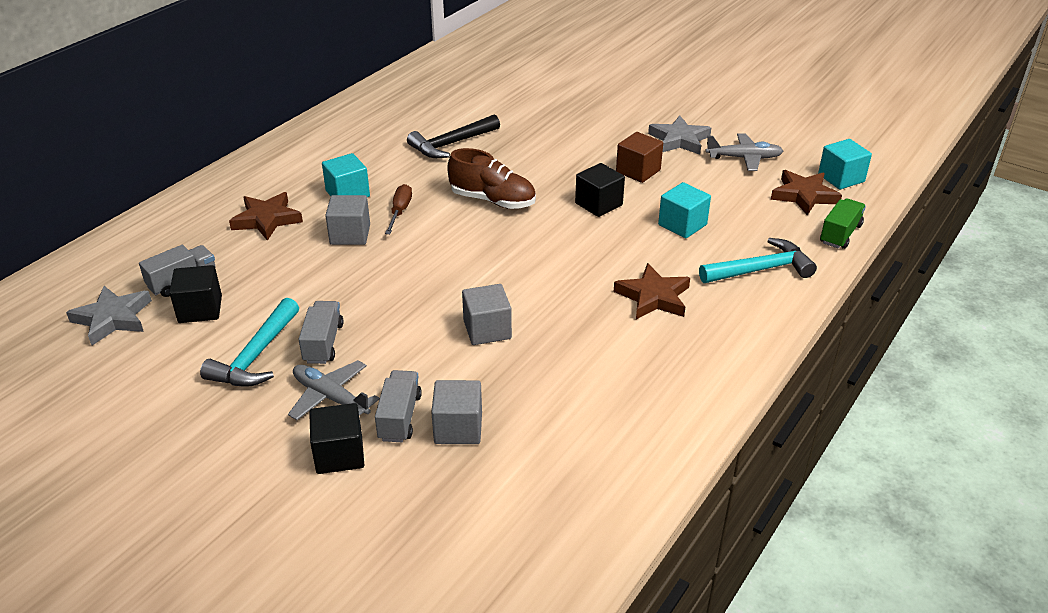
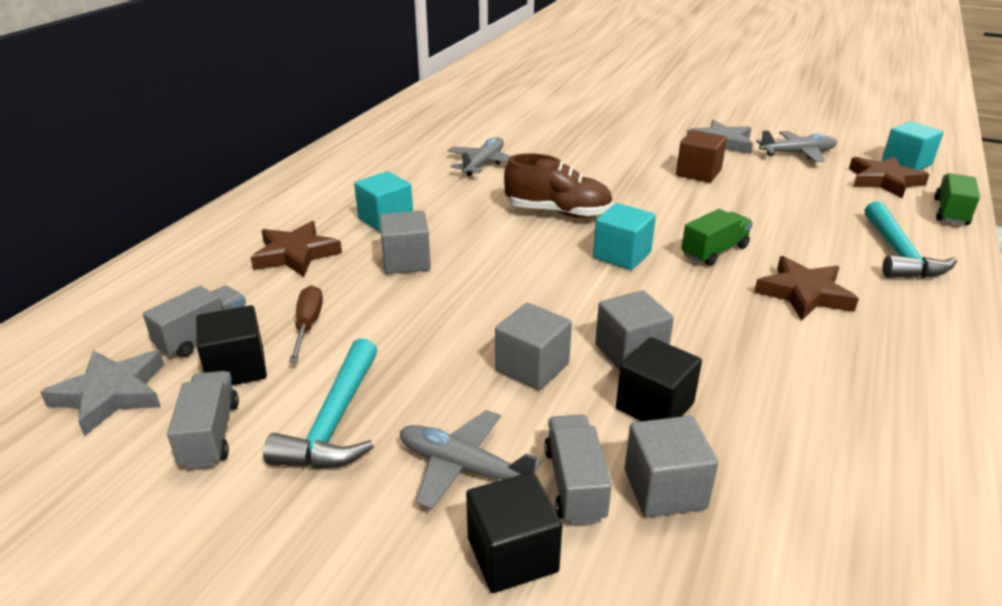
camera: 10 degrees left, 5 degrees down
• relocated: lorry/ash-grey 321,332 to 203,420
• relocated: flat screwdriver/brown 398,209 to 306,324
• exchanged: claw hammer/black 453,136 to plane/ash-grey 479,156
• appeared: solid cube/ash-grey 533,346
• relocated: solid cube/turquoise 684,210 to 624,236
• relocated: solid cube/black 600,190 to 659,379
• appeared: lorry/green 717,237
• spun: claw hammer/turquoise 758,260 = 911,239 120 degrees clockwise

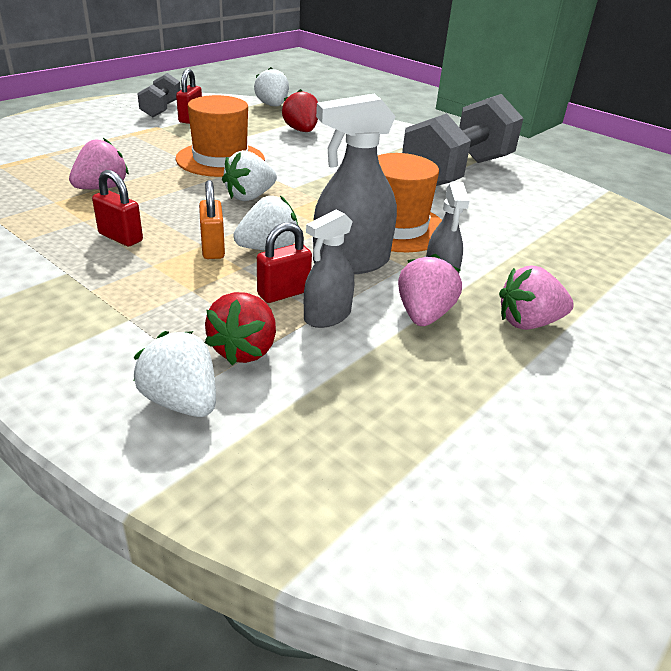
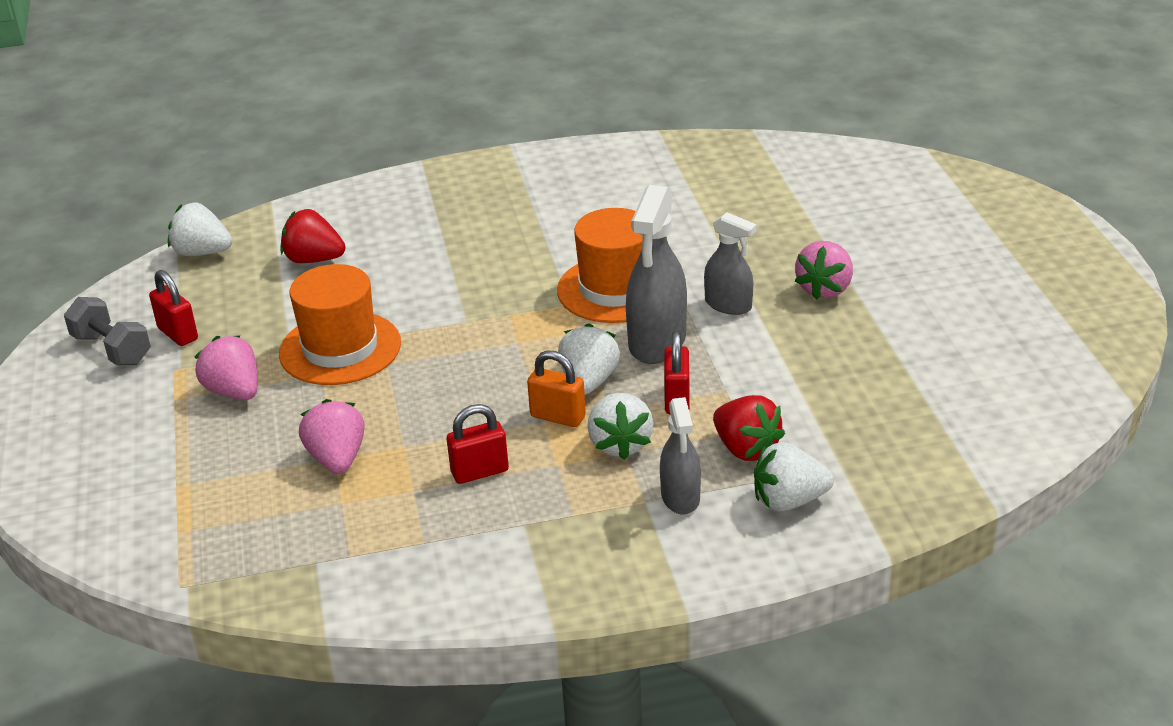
camera: 50 degrees left, 0 degrees up
• relocated: toy strawberry/rosy 430,290 to 226,367
• relocated: toy strawberry/white 249,175 to 620,426
• relocated: spray cleaner/ash-grey 329,268 to 680,455
• missing: dumbbell/ash-grey 462,140

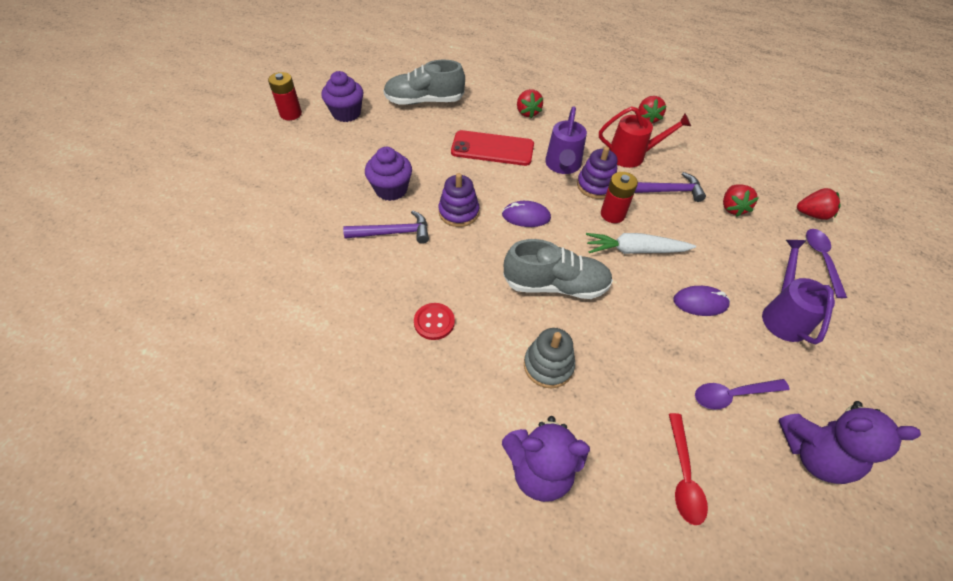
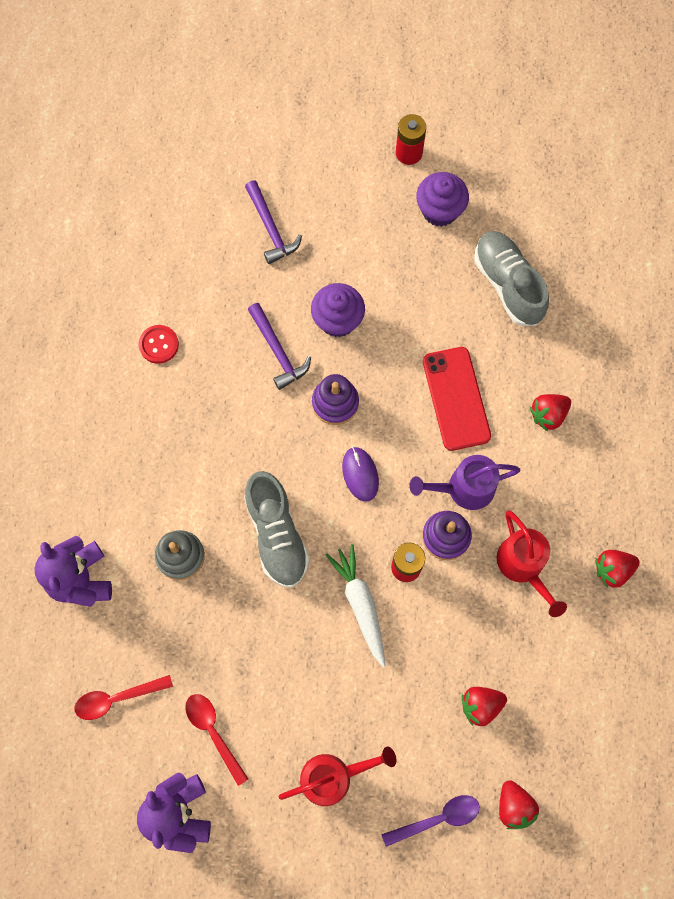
camera: 70 degrees right, 20 degrees up
• relocated: sewing button/red 434,321 to 159,344
• colour: tablespoon/royal purple 742,394 to tablespoon/red 216,740
• relocated: claw hammer/royal purple 670,187 to 273,222
• colour: sprinkling can/royal purple 798,292 to sprinkling can/red 337,776
• missing: computer mouse/royal purple 701,301

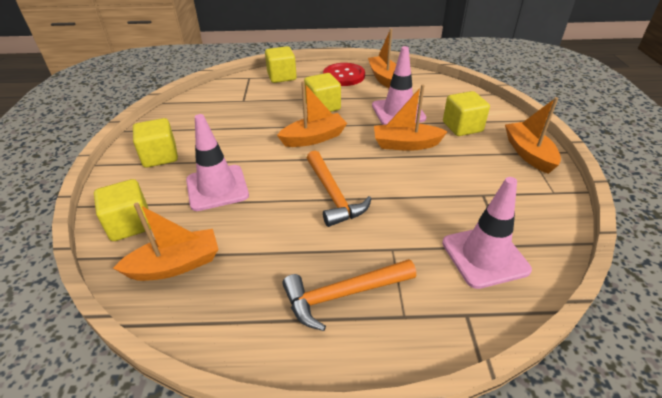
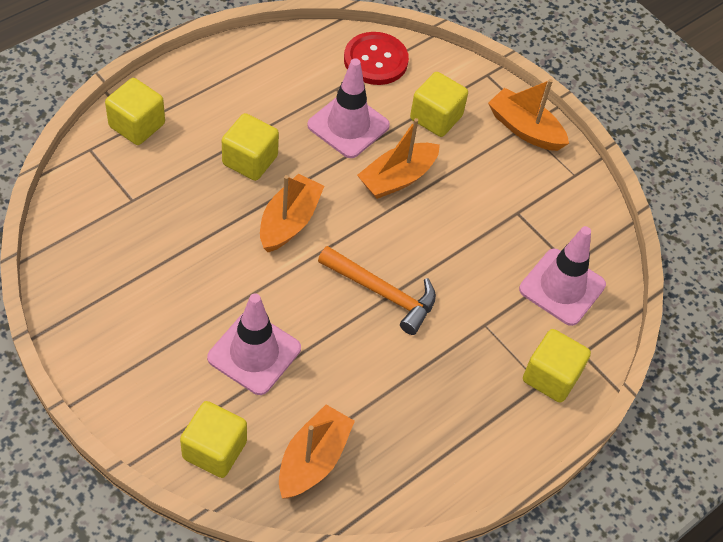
camera: 45 degrees left, 15 degrees up
• relocated: sewing button/red 344,74 to 376,58
• relocated: solid cube/golden 155,143 to 557,366
• missing: claw hammer/bright orange 349,295
• missing: sailboat/bright orange 382,58

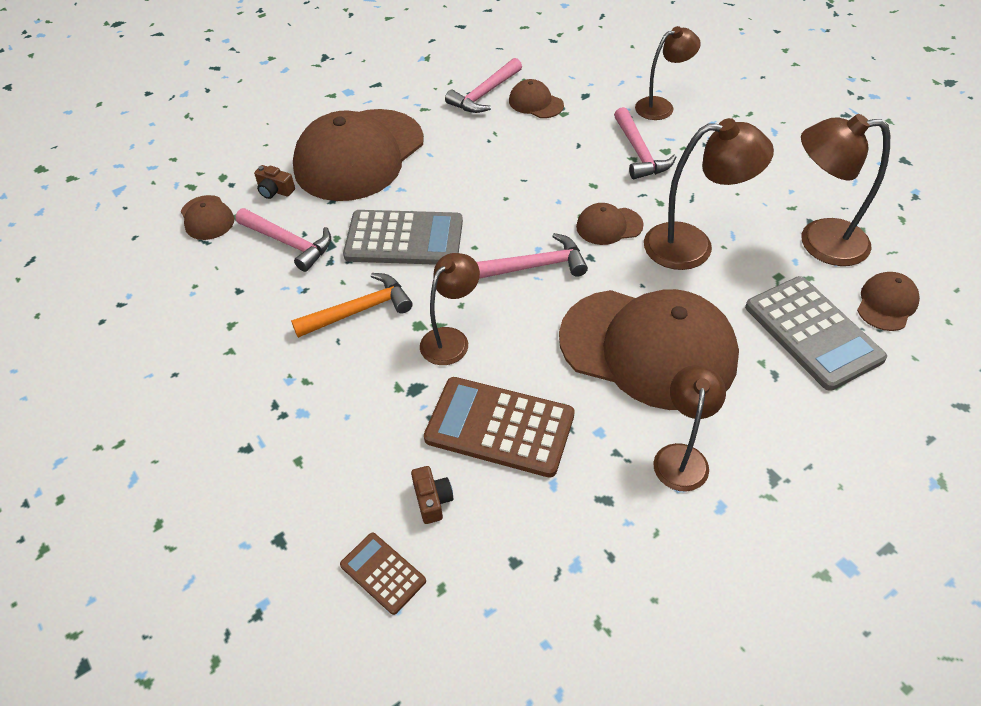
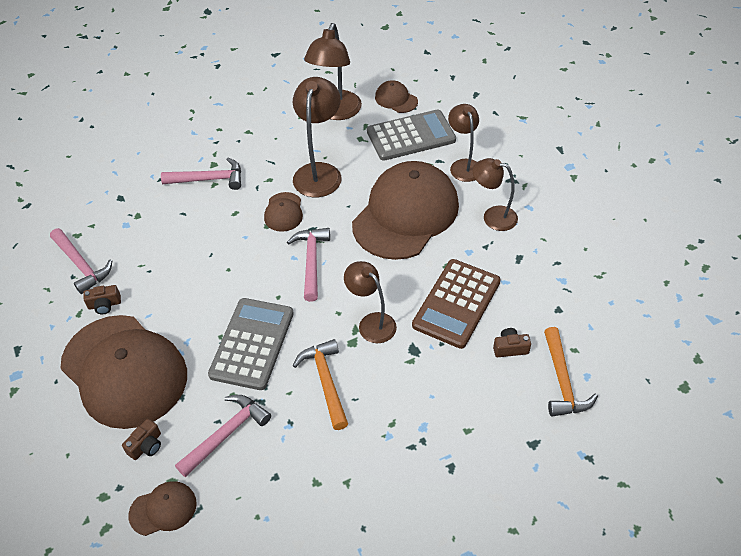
camera: 80 degrees left, 0 degrees up
• appeared: compact camera/brown 102,299
• relocated: lamp/brown 668,73 to 463,143
• exchanged: calculator/brown 383,574 to claw hammer/bright orange 571,372
• missing: cap/brown 536,98

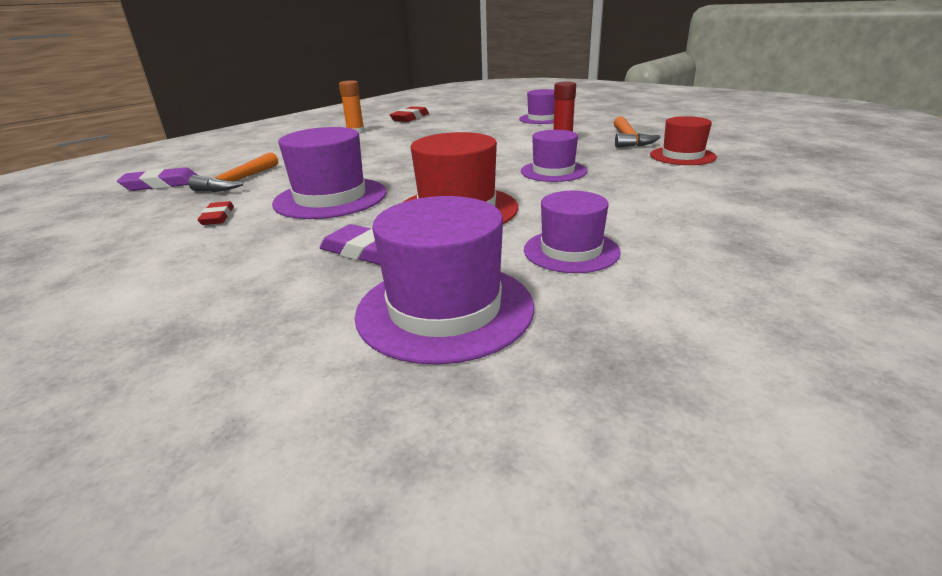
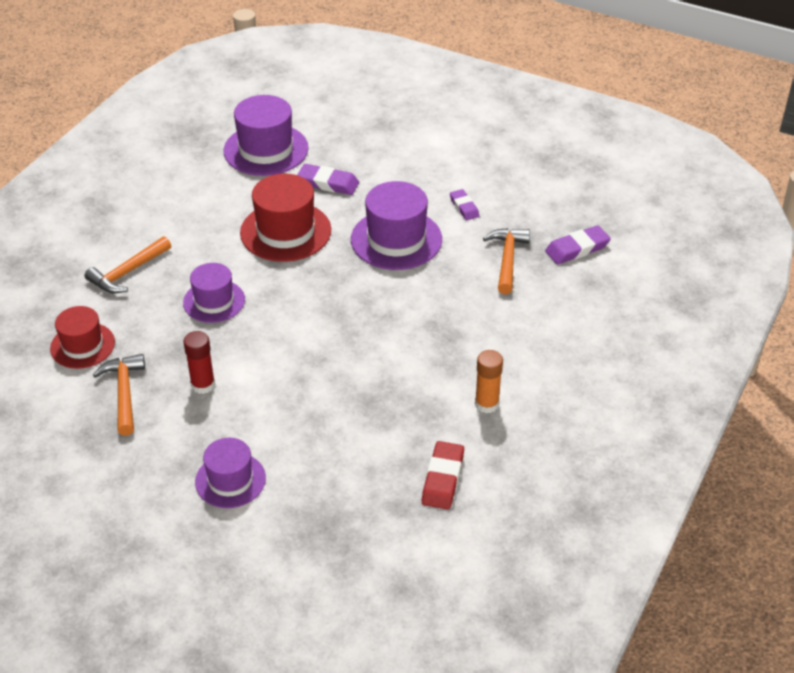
camera: 165 degrees right, 15 degrees up
• appeared: claw hammer/bright orange 128,264
• colour: eraser/red 215,213 to eraser/royal purple 465,204
• missing: hat/royal purple 572,232

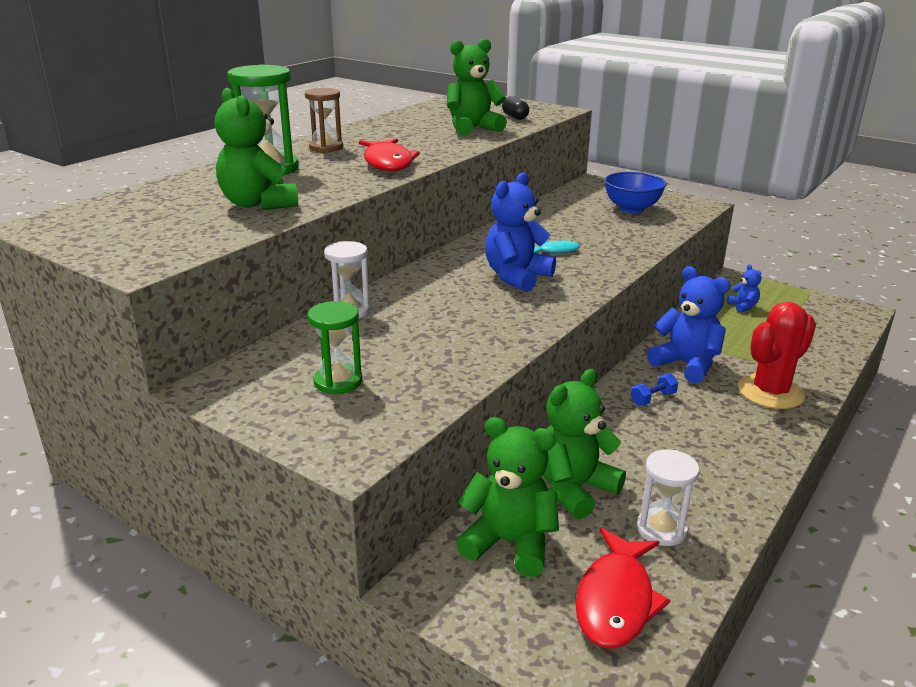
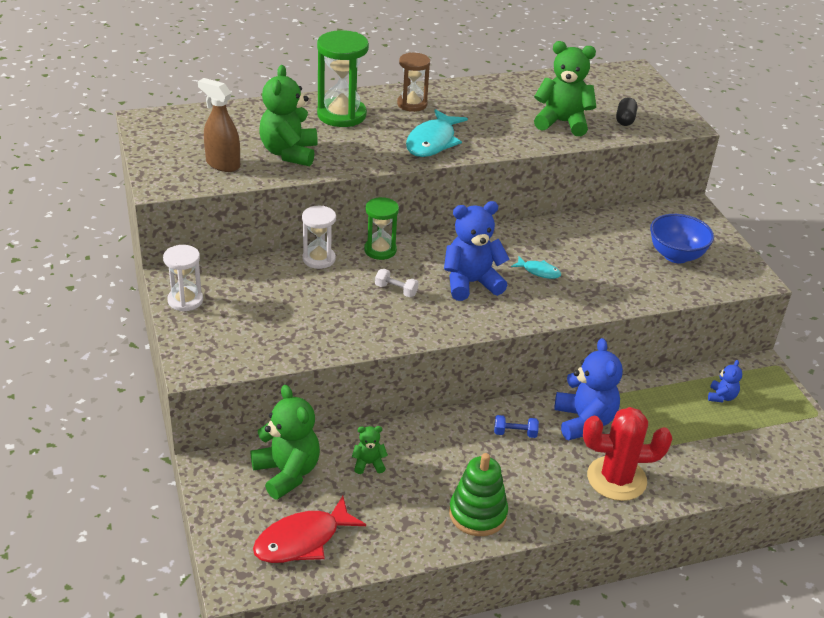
camera: 35 degrees right, 10 degrees up
• relocated: sand timer/white 668,498 to 183,278
• appeared: spray cleaner/brown 219,125
• size: stuffed bear/green 584,444 = 370,450 x0.49
• relocated: sand timer/green 335,347 to 381,228
• appeared: dumbbell/white 397,283
• colour: fish/red 389,154 to fish/turquoise 437,133
• appeared: stacking rings/green 478,494

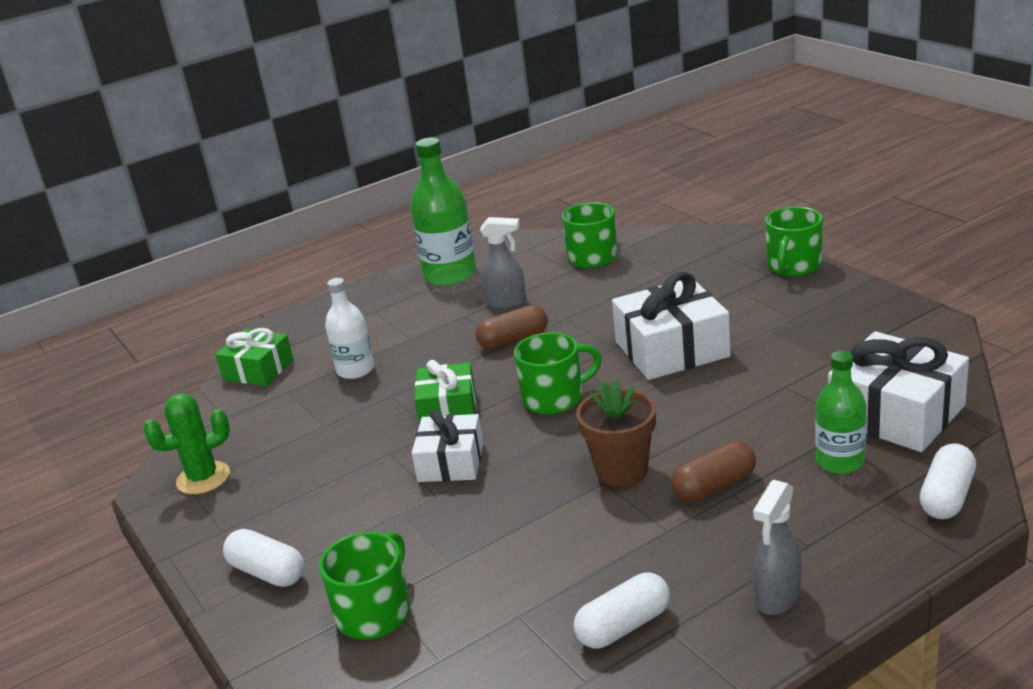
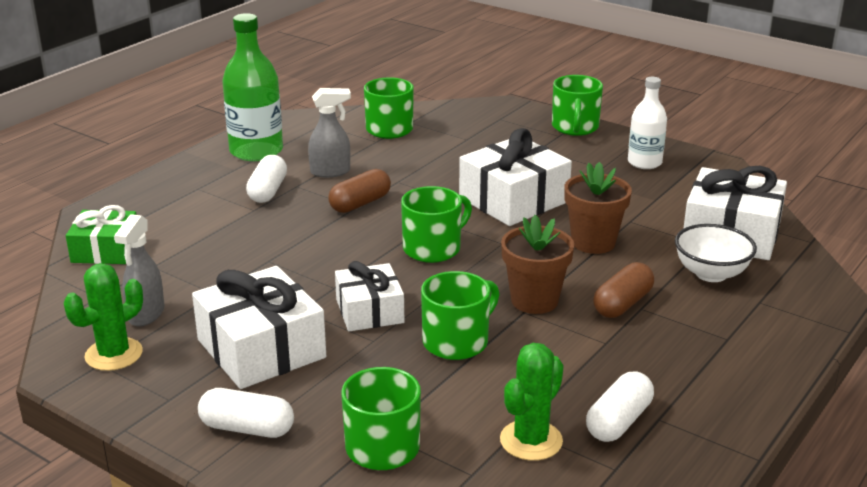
camera: 25 degrees left, 0 degrees up
• relocated: spray cleaner/ash-grey 777,547 to 139,270
• appeared: wrapped gift/white 259,327
• relocated: pill shape/white 947,481 to 266,179
• appeared: tea mug/green 460,315
• appeared: prickly plant/green 532,402
• appeared: plant pot/brown 598,208
• relocated: flask/white 349,328 to 647,123
• exchanged: flask/green 841,412 to bowl/white 716,253
• missing: wrapped gift/green 445,392

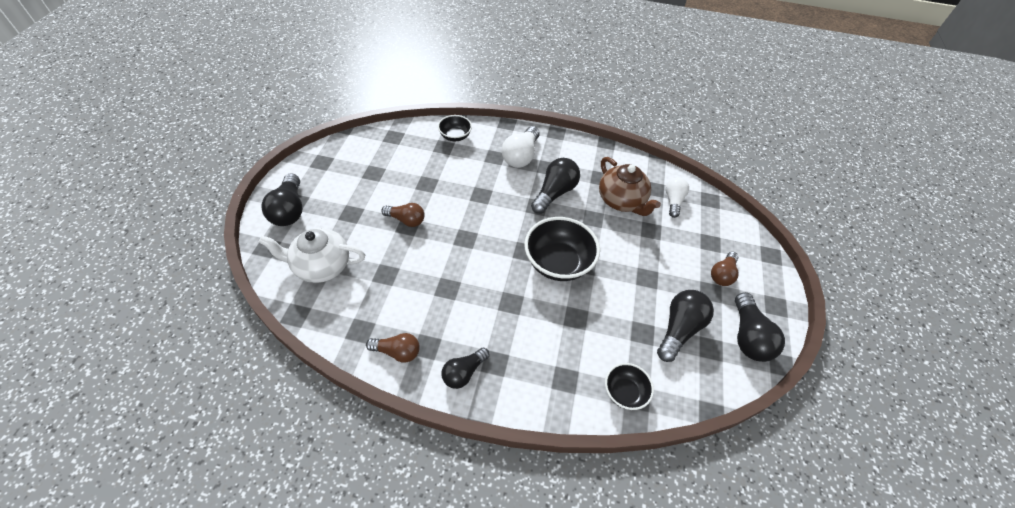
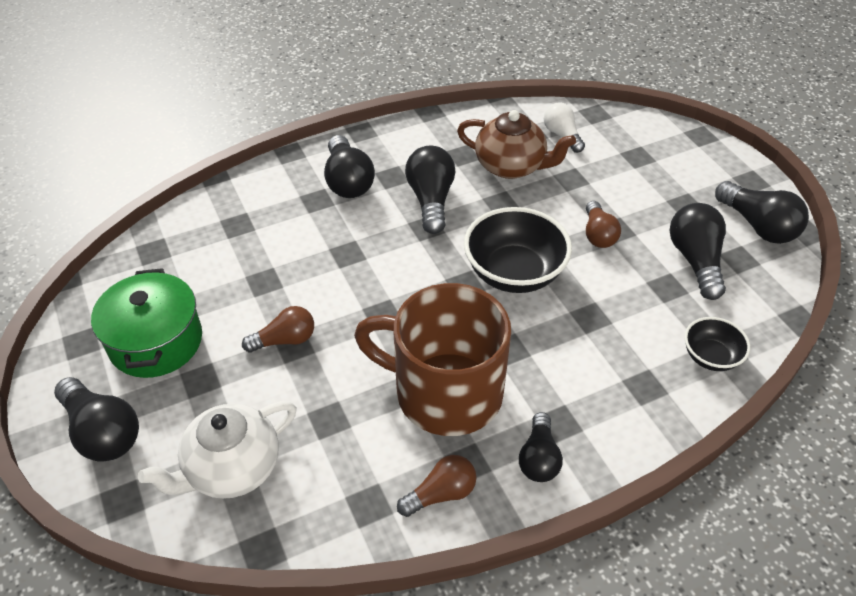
camera: 35 degrees left, 5 degrees down
• appeared: stockpot/green 146,323
• colour: bulb/white 520,147 to bulb/black 349,166
• appeared: tea mug/brown 432,359
• relocated: bulb/brown 725,269 to 603,224
• missing: bowl/black 455,128

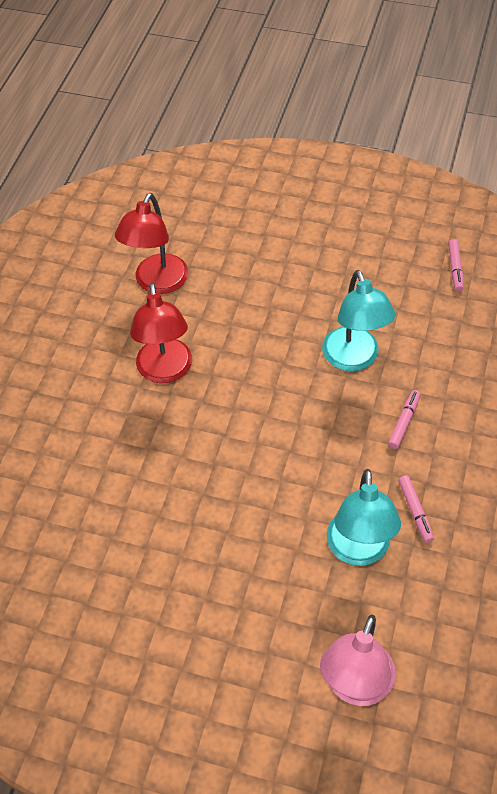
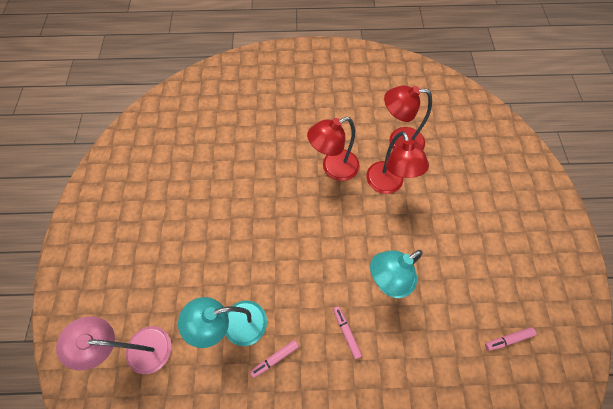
camera: 70 degrees right, 10 degrees up
• spun: marker pen/rosy 404,419 = 347,332 120 degrees counterclockwise
• appeared: lamp/red 397,162

